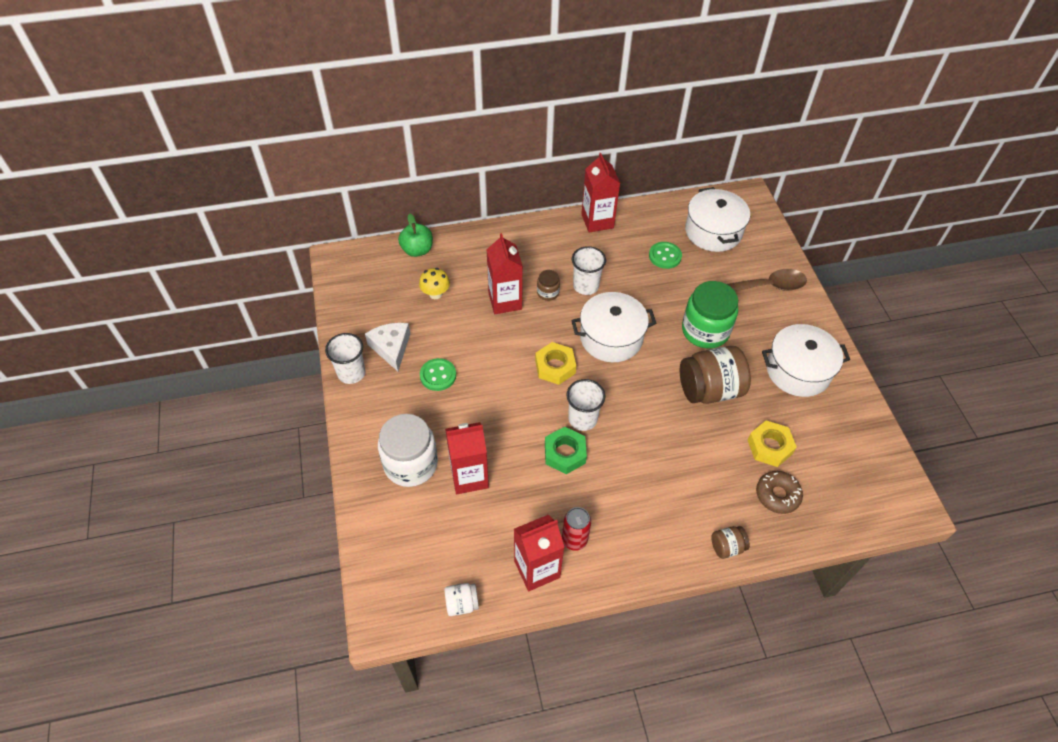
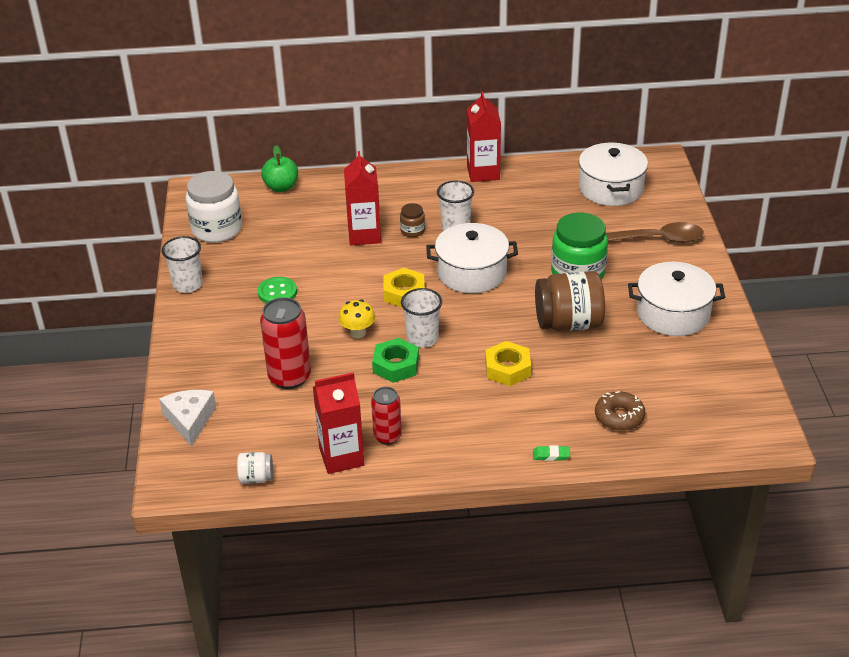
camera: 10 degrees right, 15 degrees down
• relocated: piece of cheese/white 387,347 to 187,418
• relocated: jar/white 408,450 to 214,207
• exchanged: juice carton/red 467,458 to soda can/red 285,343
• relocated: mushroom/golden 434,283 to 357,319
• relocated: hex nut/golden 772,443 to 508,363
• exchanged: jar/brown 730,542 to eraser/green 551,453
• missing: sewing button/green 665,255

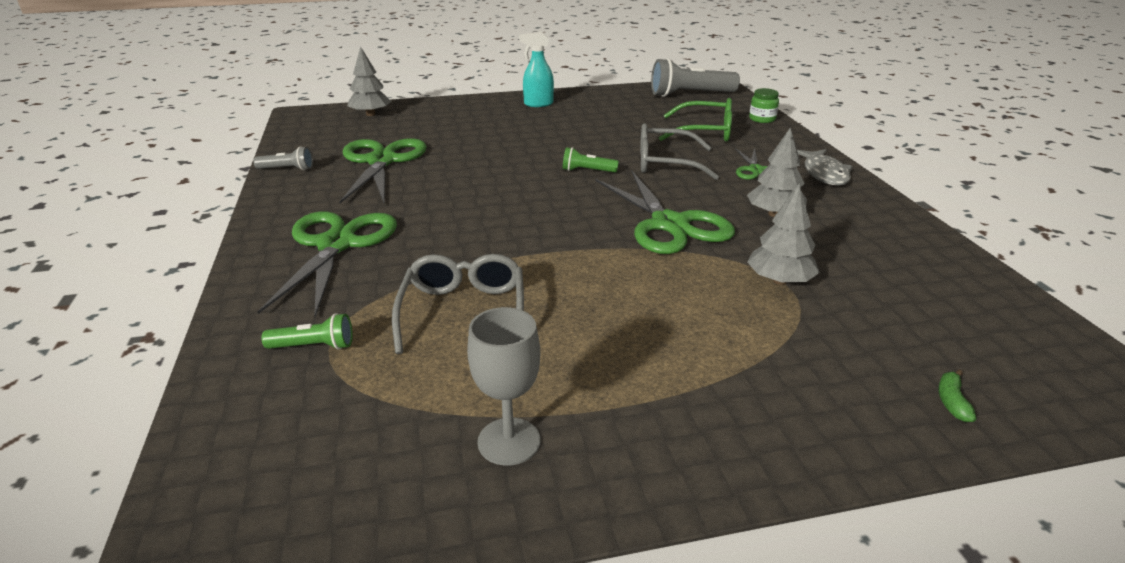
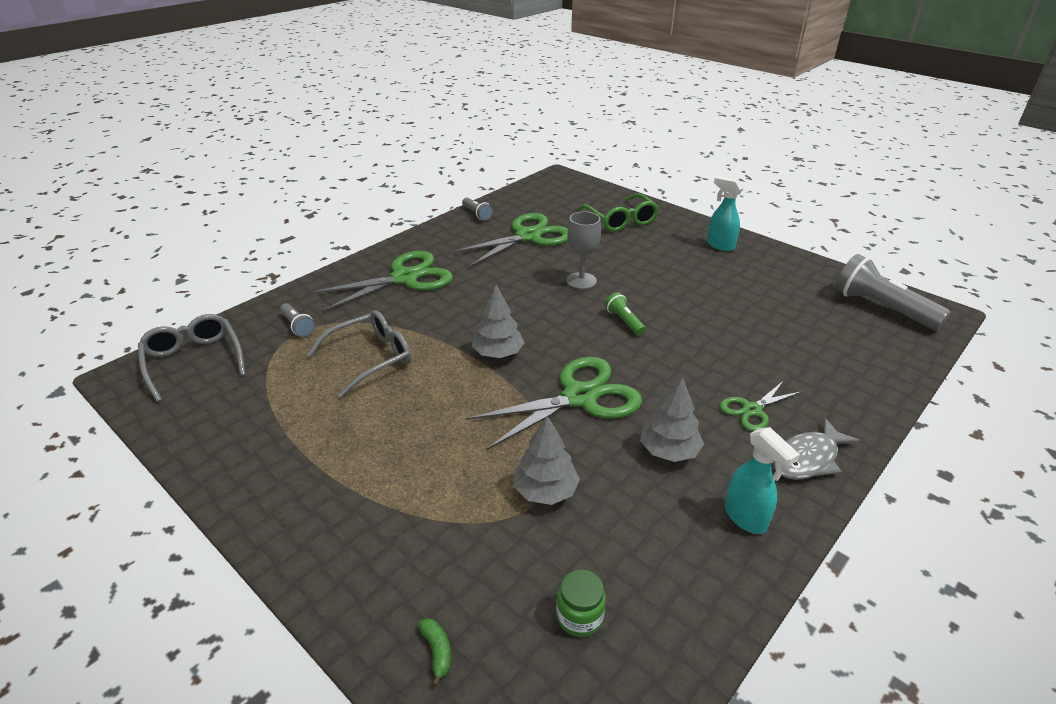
camera: 55 degrees right, 5 degrees up
• relocated: spectacles/ash-grey 679,151 to 192,358
• colour: pocket torch/green 307,331 to pocket torch/ash-grey 297,320
• spun: banana fruit/green 957,396 = 434,652 90 degrees clockwise
• spun: scissors/green 665,212 = 554,403 150 degrees counterclockwise
• relocated: tree/ash-grey 369,81 to 498,321
• relocated: jar/green 764,105 to 581,603
• relocated: wine glass/ash-grey 504,386 to 583,250
• relocated: spectacles/green 695,120 to 618,213
• appeared: spray cleaner/turquoise 762,480

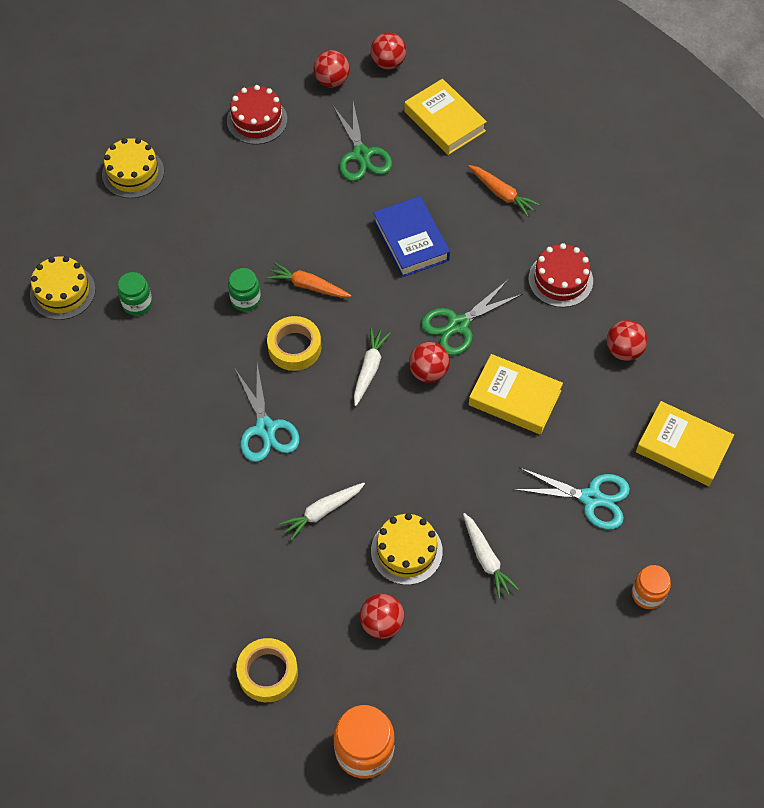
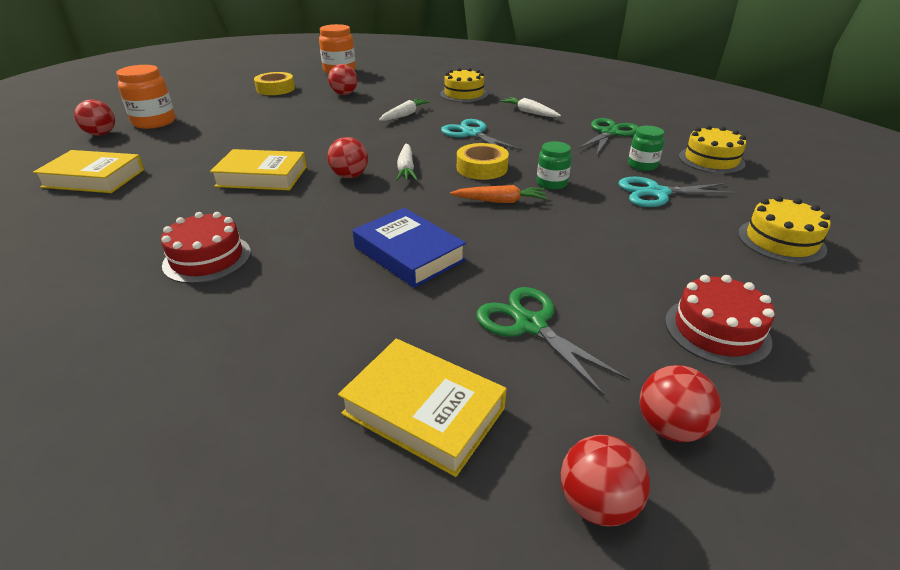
camera: 160 degrees right, 25 degrees down
• relocated: ball/red 627,340 to 94,118
• size: jar/bright orange 651,587 = 145,97 x1.64
• relocated: sticky tape/golden 267,670 to 274,83
• relocated: layer cake/golden 407,549 to 464,85
• relocated: root vegetable/white 491,556 to 530,107
• relocated: scissors/green 471,317 to 607,136
• relocated: scissors/turquoise 571,498 to 678,192
• missing: root vegetable/bright orange 503,191

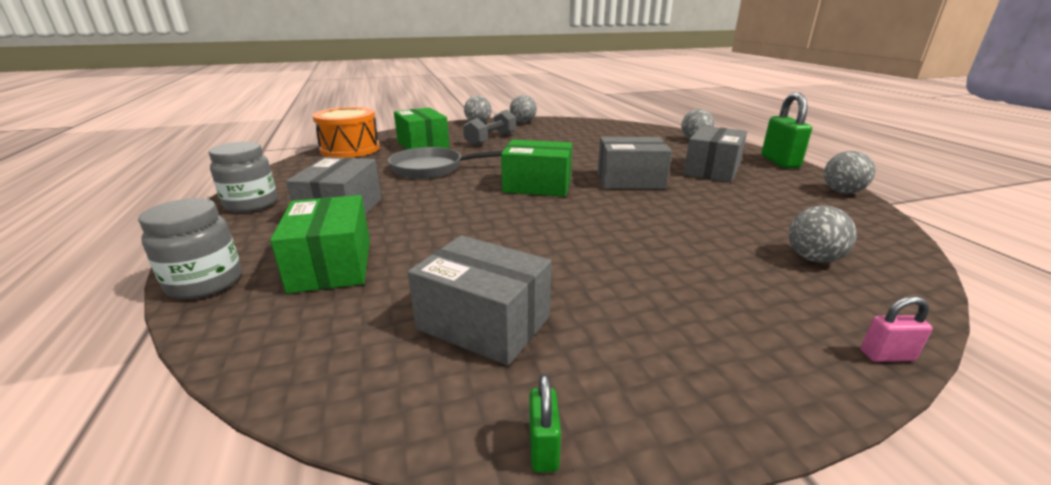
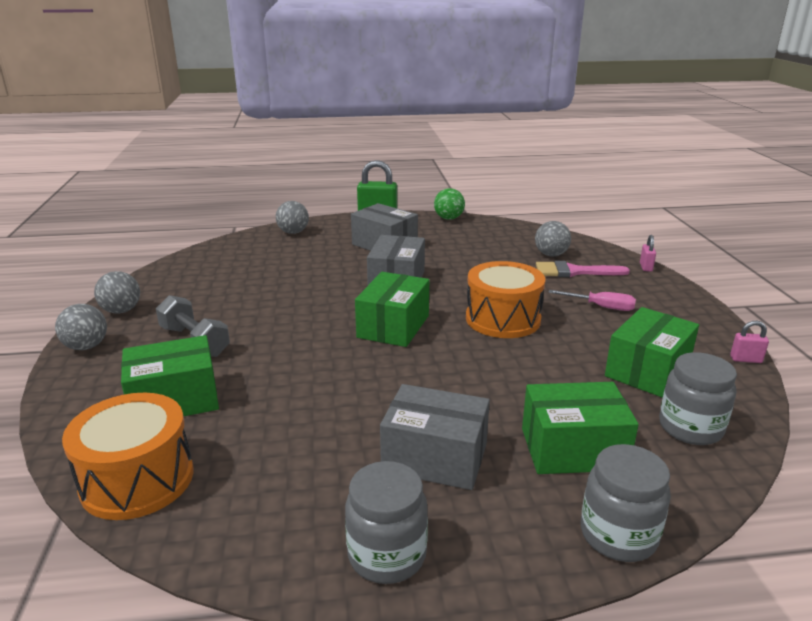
camera: 80 degrees left, 0 degrees up
• colour: ball/ash-grey 850,172 to ball/green 449,204
• appeared: drum/bright orange 505,299
• appeared: paint brush/rosy 583,269
• appeared: flat screwdriver/rosy 592,300
• colour: parcel/ash-grey 480,300 to parcel/green 652,352
• appeared: jar/ash-grey 698,398
• colour: small lock/green 545,423 to small lock/rosy 749,342
• missing: pan/ash-grey 445,163

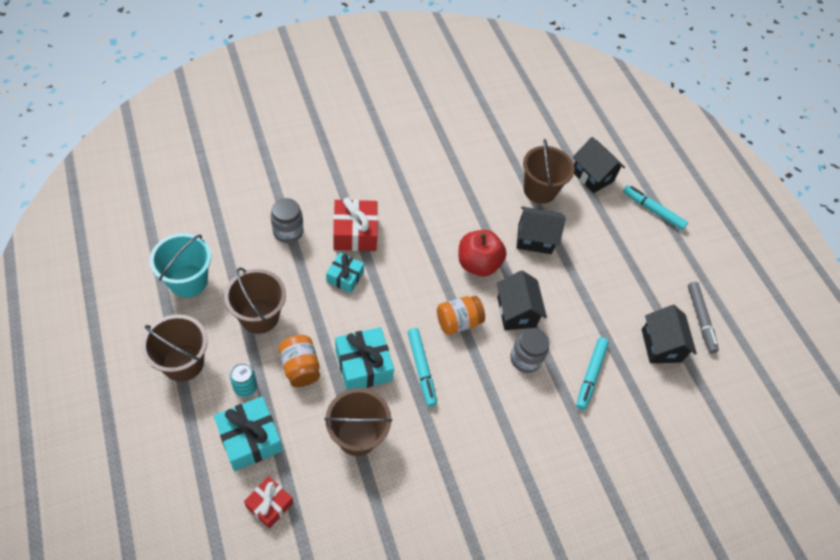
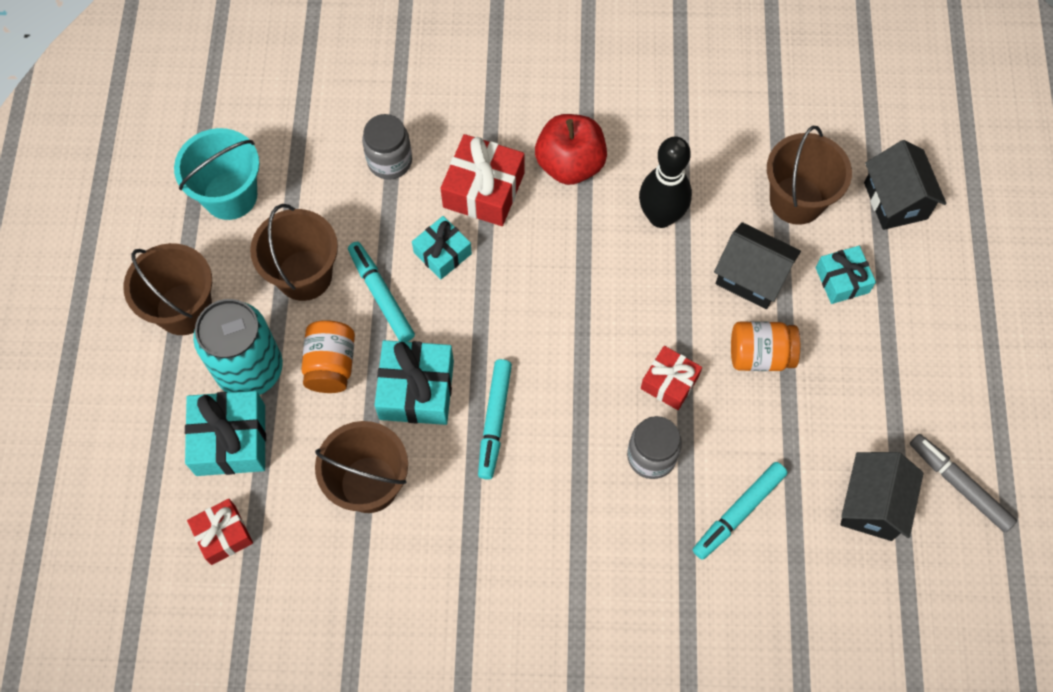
camera: 30 degrees right, 10 degrees up
• size: soda can/turquoise 243,380 = 238,347 x2.09
• relocated: marker pen/turquoise 655,207 to 381,292
• relocated: toy apple/red 482,253 to 571,149
• appeared: bowling pin/black 665,182
• exchanged: toy house/black 522,300 to wrapped gift/red 671,378
• relocated: jar/bright orange 461,315 to 765,346
• appeared: wrapped gift/turquoise 846,275
• spun: marker pen/ash-grey 703,317 = 963,483 120 degrees clockwise

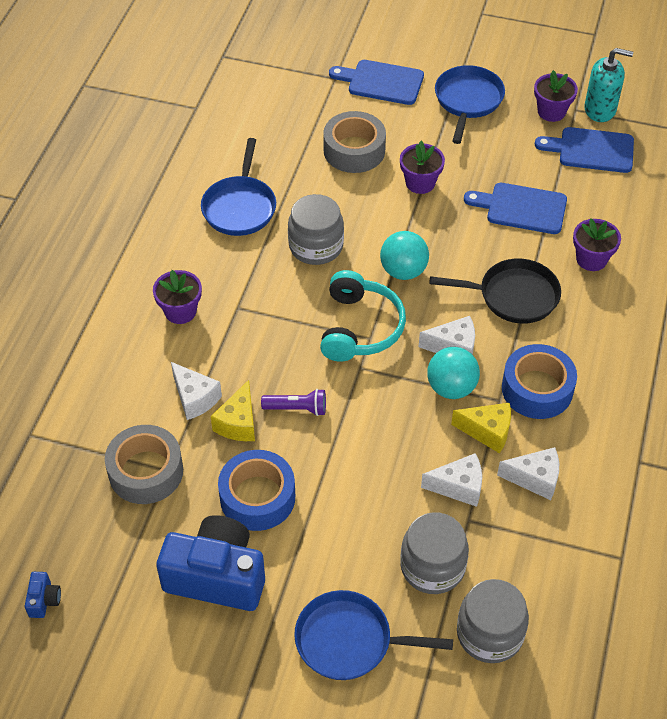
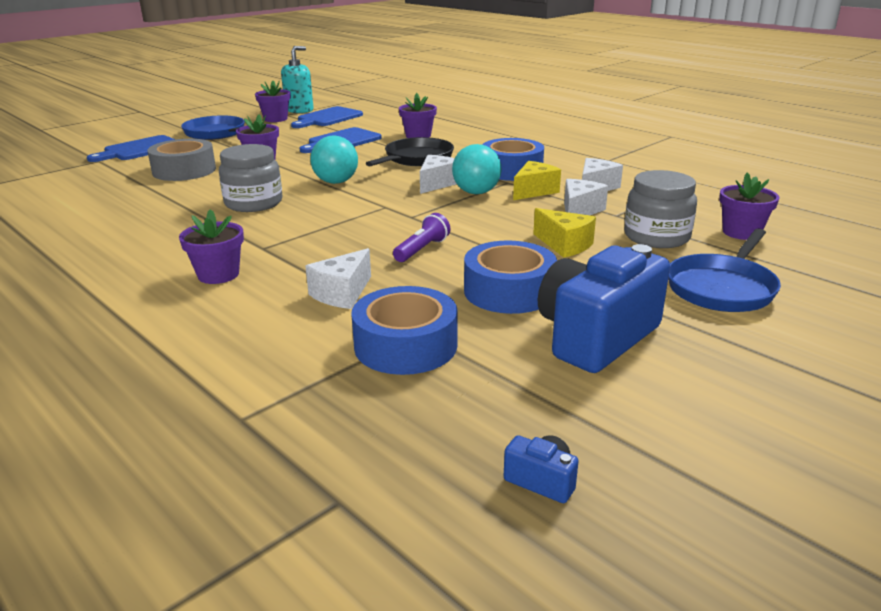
camera: 60 degrees left, 25 degrees down
• spun: piece of cheese/white 196,391 = 338,278 135 degrees clockwise
• colour: sticky tape/ash-grey 144,464 to sticky tape/blue 404,330
• relocated: piece of cheese/golden 233,410 to 564,233
• exchanged: jar/ash-grey 493,621 to plant pot/royal purple 749,206
• missing: pan/blue 238,187
• missing: over-ear headphones/turquoise 363,316

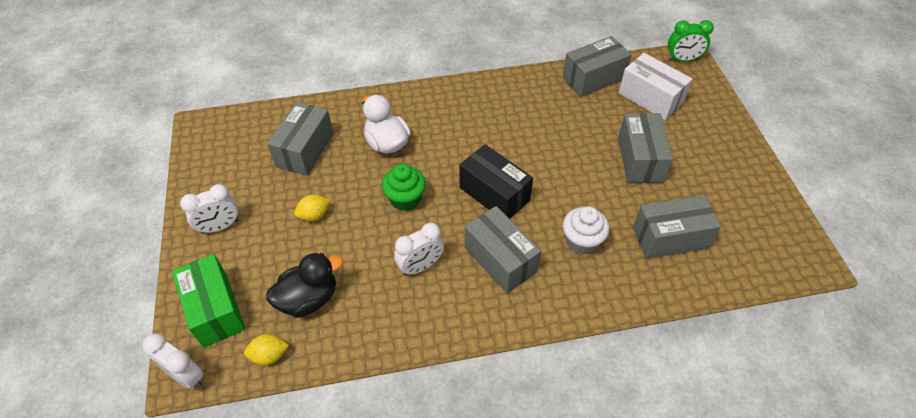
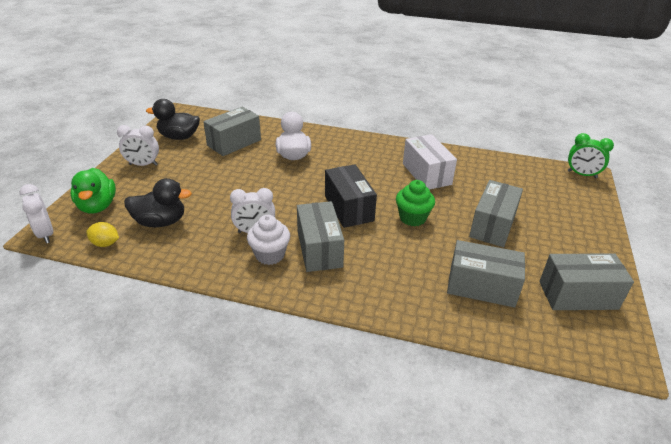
camera: 25 degrees right, 15 degrees down
• exchanged: parcel/green 208,301 to toy duck/green 93,191
• appeared: toy duck/black 173,119
• relocated: muffin/white 586,230 to 268,240
• relocated: muffin/green 404,187 to 415,203
• relocated: parcel/white 655,86 to 430,162
• relocated: parcel/ash-grey 597,66 to 586,281
• missing: citrus fruit/golden 312,207

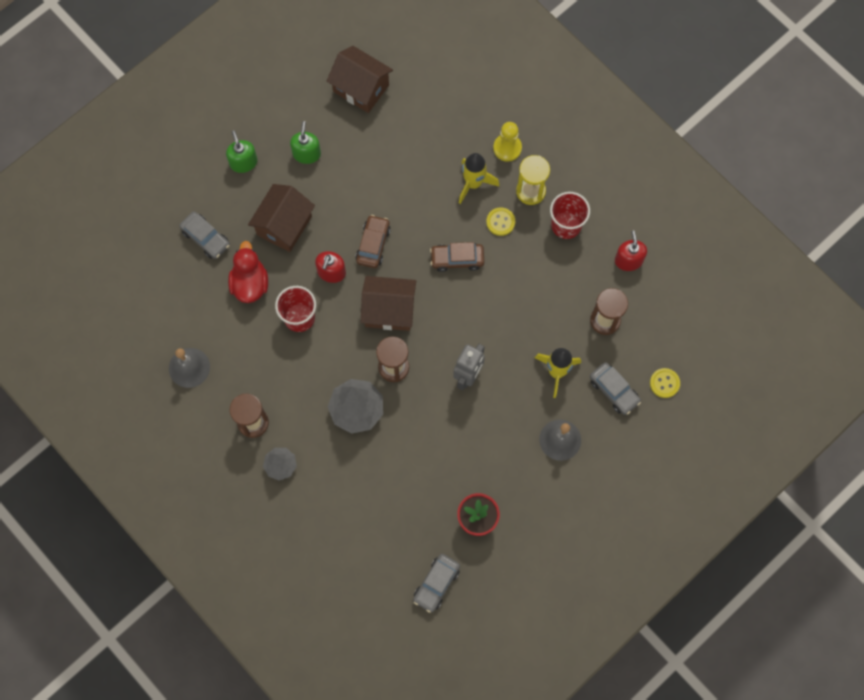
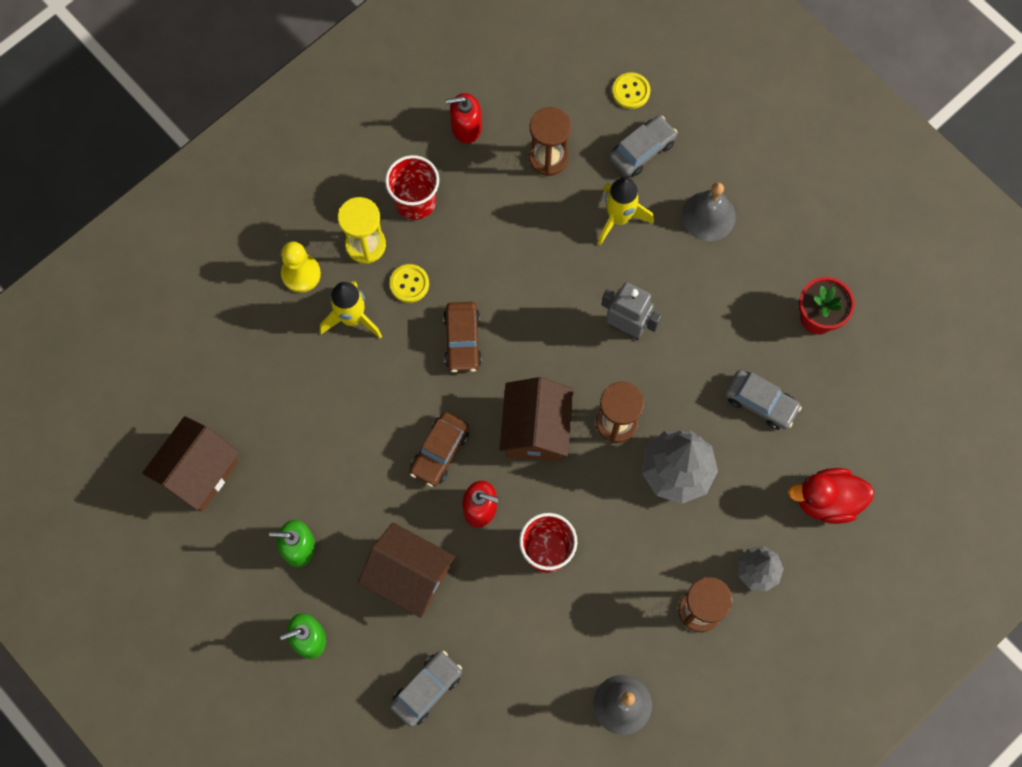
camera: 90 degrees left, 0 degrees up
• spun: toy car/brown 373,241 = 439,449 75 degrees counterclockwise
• relocated: toy car/ash-grey 436,583 to 763,400
• relocated: toy duck/red 248,272 to 831,496

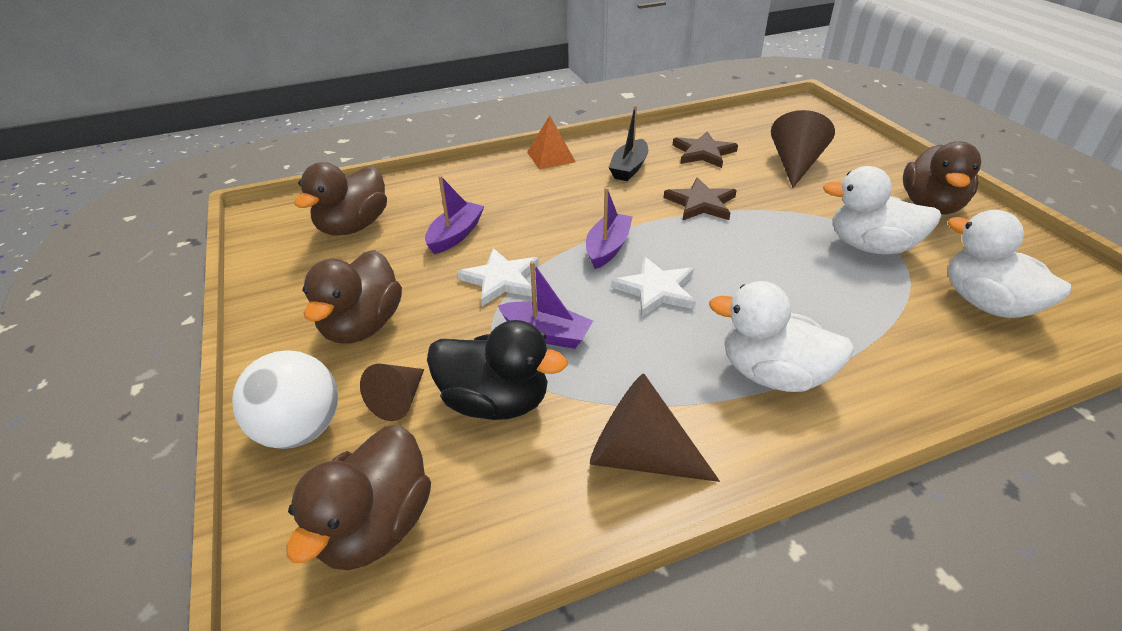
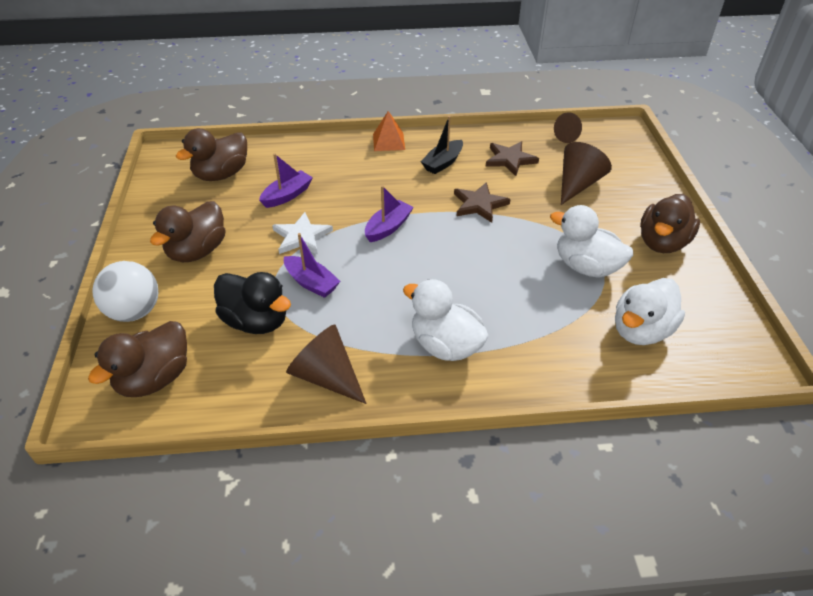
camera: 15 degrees right, 5 degrees up
• relocated: cone/brown 392,392 to 568,127
• spun: toy duck/white 1009,264 = 650,311 120 degrees counterclockwise
• missing: five-pointed star/white 653,287

